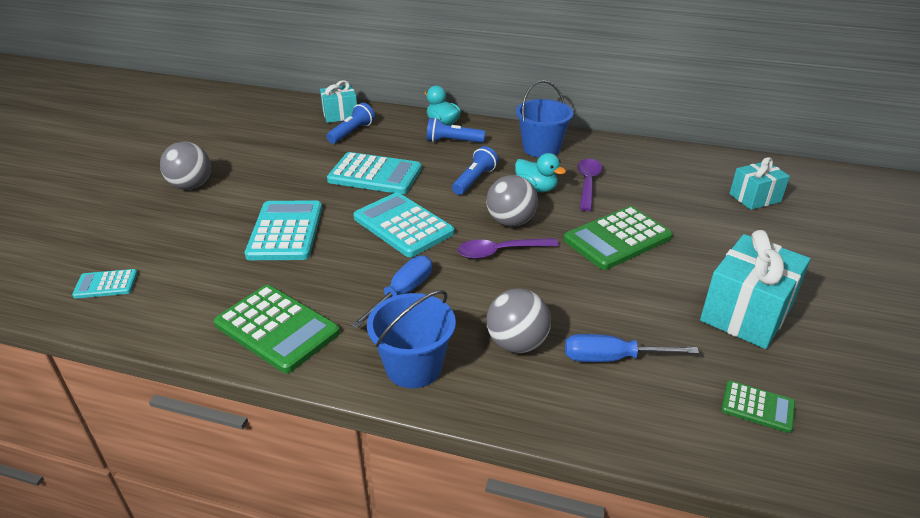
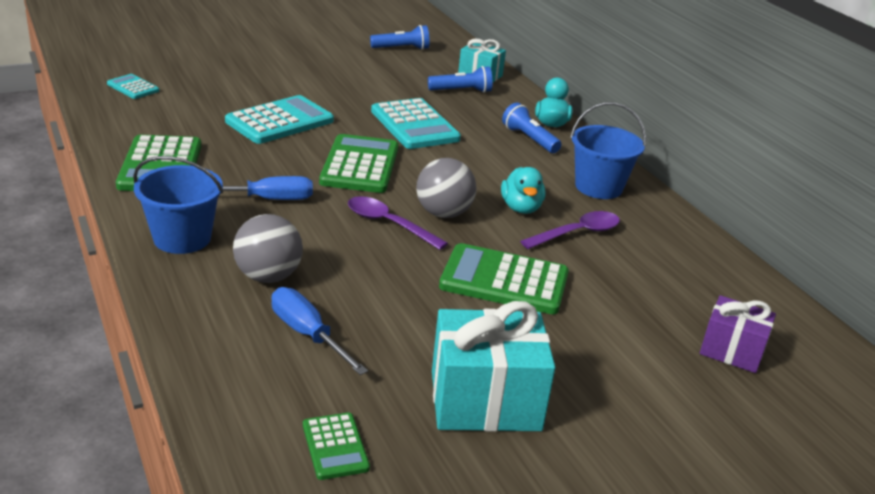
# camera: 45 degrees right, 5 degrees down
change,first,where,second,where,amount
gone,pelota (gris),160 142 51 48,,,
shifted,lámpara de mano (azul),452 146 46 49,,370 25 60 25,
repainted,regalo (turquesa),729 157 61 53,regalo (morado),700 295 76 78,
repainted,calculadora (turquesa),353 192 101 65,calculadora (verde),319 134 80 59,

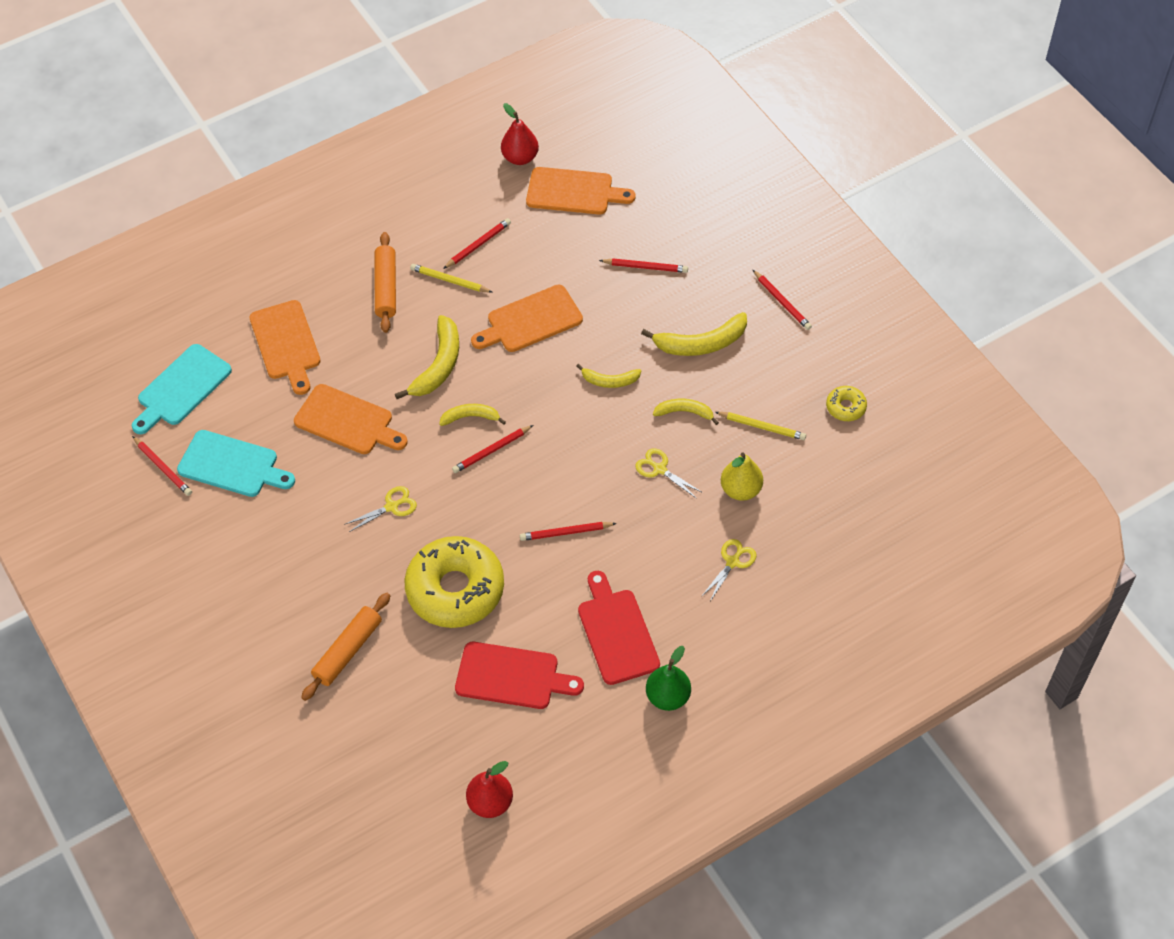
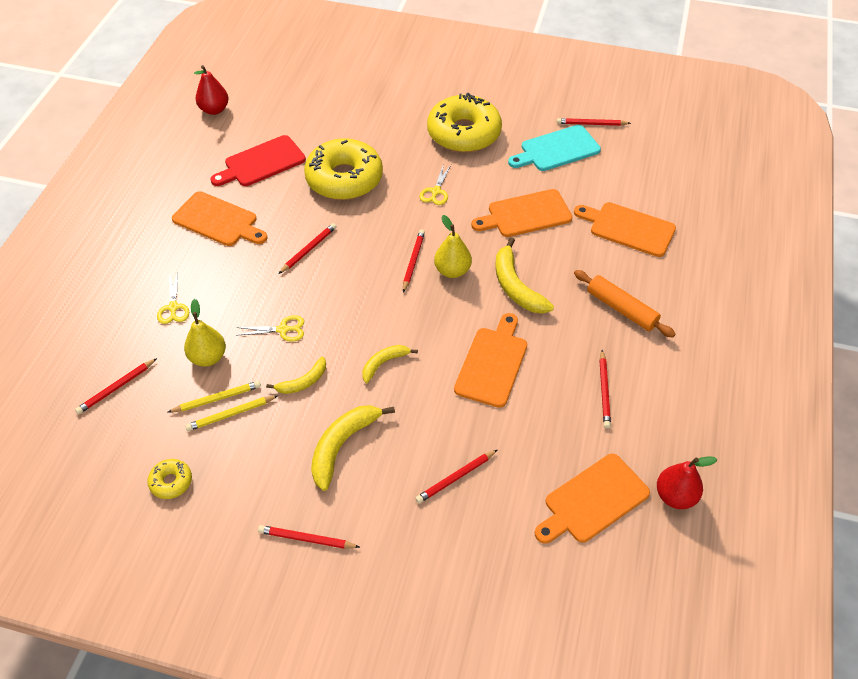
# camera: 135 degrees right, 5 degrees down
change,first,where,second,where,amount
shifted,lápiz (amarillo),410 264 82 29,,168 381 93 32,
gone,tabla de cortar (turquesa),132 344 100 90,,,
swapped,plátano (amarillo),439 404 67 22,pera (amarillo),434 215 38 63,
repainted,tabla de cortar (rojo),578 571 82 114,tabla de cortar (naranja),172 191 95 55,
gone,rodillo (naranja),301 593 89 108,,,
gone,pera (verde),646 646 45 65,,,
new,,,rosquilla (amarillo),427 93 75 60,
new,,,lápiz (rojo),75 358 82 56,

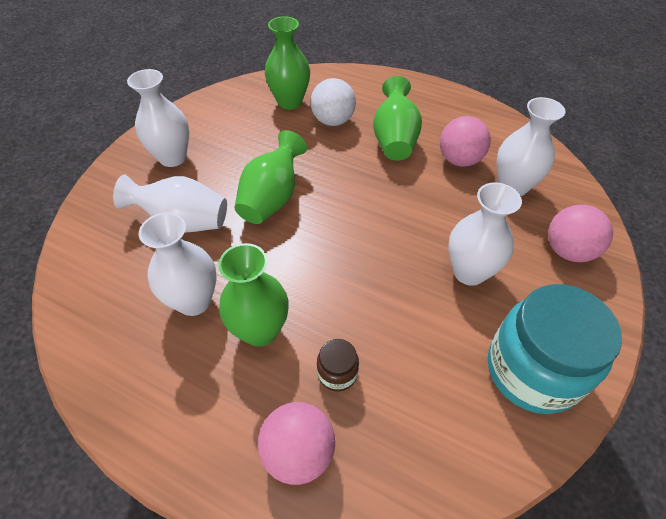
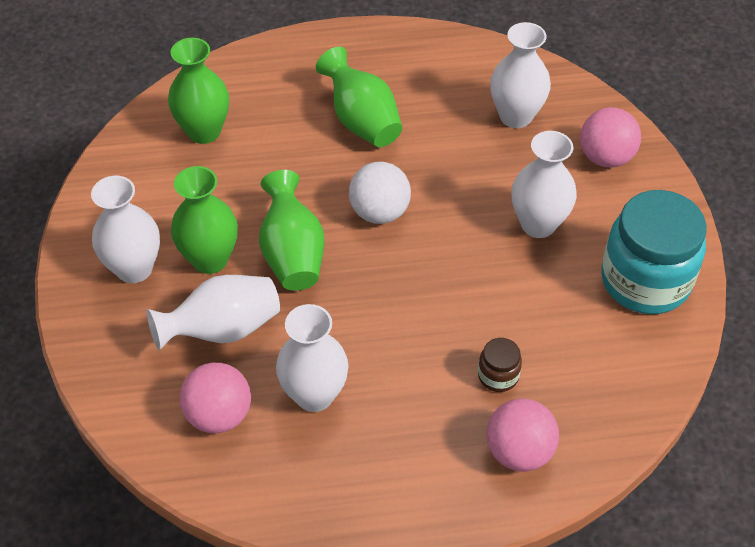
# camera: 35 degrees left, 0 degrees up
change,first,where,second,where,amount
shifted,pelota (blanco),311 78 45 48,,349 162 62 62,
shifted,pelota (rosa),440 116 51 51,,180 363 71 70,
shifted,florero (verde),218 243 71 104,,171 166 67 108,

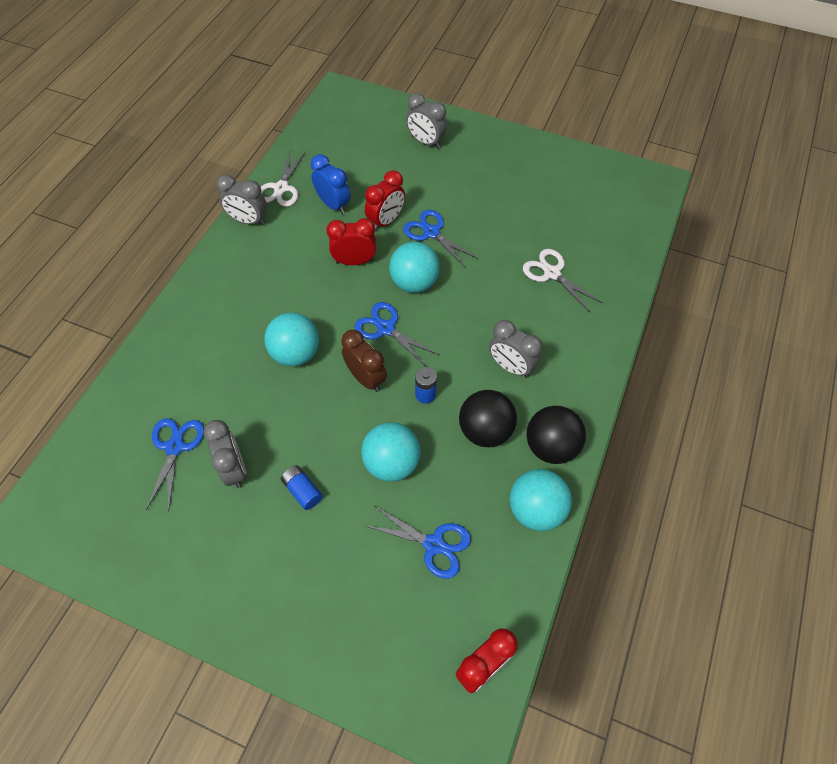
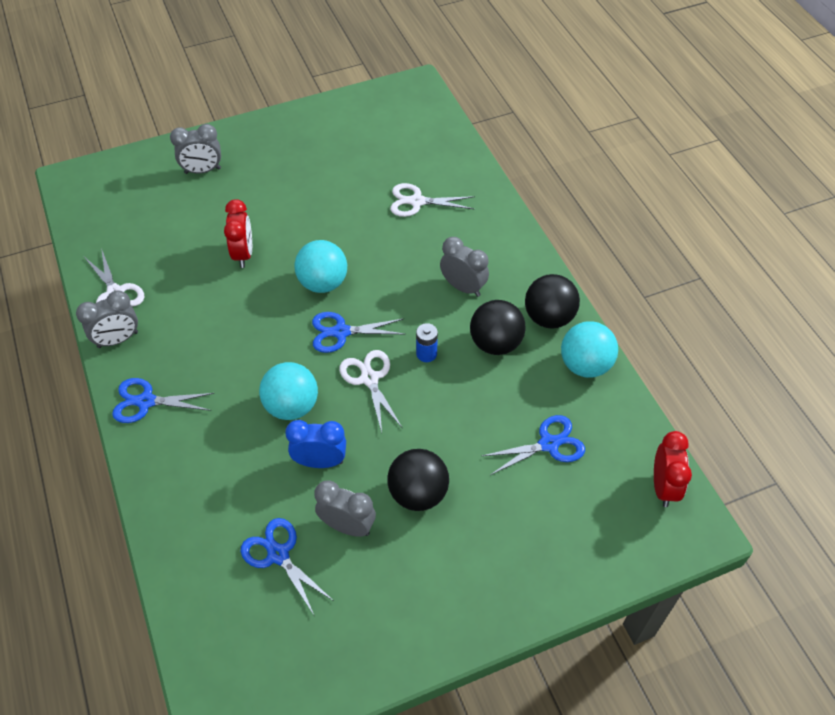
# camera: 45 degrees left, 5 degrees down
change,first,where,second,where,amount
shifted,despertador (azul),311 154 39 60,,285 420 61 48,
shifted,tijeras (azul),403 210 75 58,,112 378 103 45,
gone,despertador (rojo),326 218 50 47,,,
rotated,despertador (gris),489 320 53 58,,440 237 49 60,135 degrees counterclockwise
swapped,despertador (marrón),341 330 46 62,tijeras (blanco),339 350 64 82,
gone,pelota (turquesa),361 422 60 60,,,
swapped,pila (azul),281 465 42 45,pelota (negro),387 449 62 62,

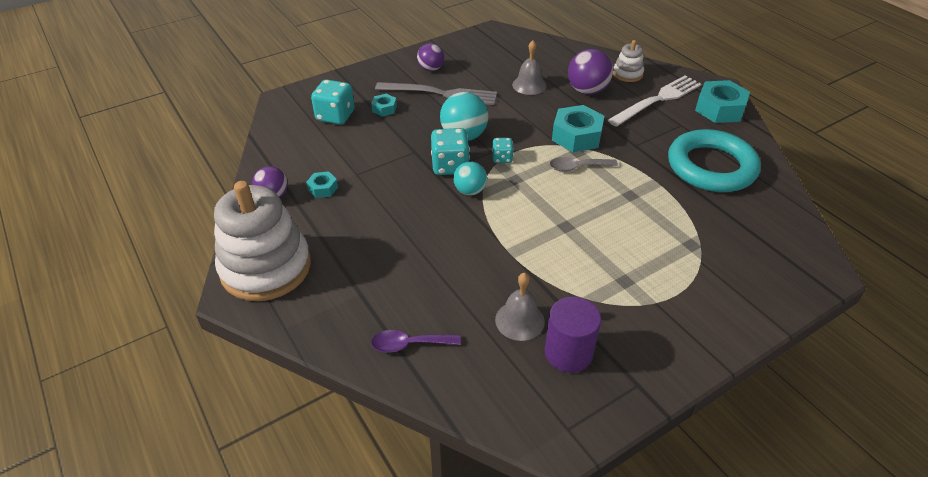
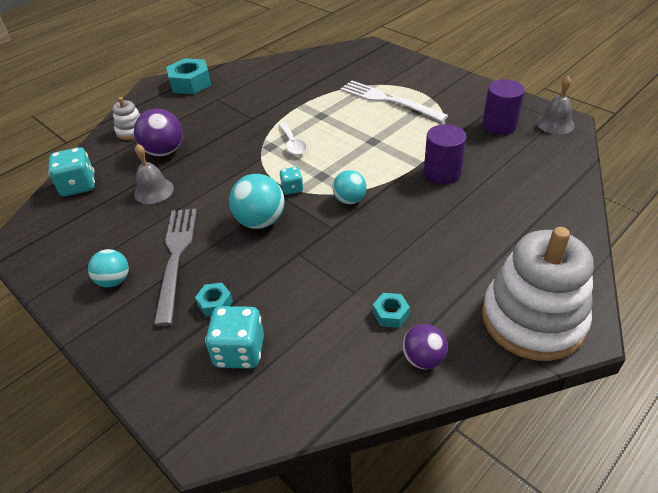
# camera: 100 degrees left, 0 degrees up
change,first,where,second,where,amount
repainted,pelota (morado),417 43 27 28,pelota (turquesa),88 249 41 38,
shifted,tenedor (blanco),608 76 93 51,,340 81 108 41,
gone,tuerca (turquesa),552 105 52 47,,,
shifted,dado (turquesa),431 128 39 47,,48 147 47 49,
gone,anillo (turquesa),668 129 93 63,,,
repainted,cuchara (gris),550 157 68 14,cuchara (blanco),278 122 29 33,
shifted,campana (gris),495 273 50 68,,536 76 39 58,
gone,cuchara (morado),371 330 90 23,,,
new,,,cilindro (morado),424 124 42 61,

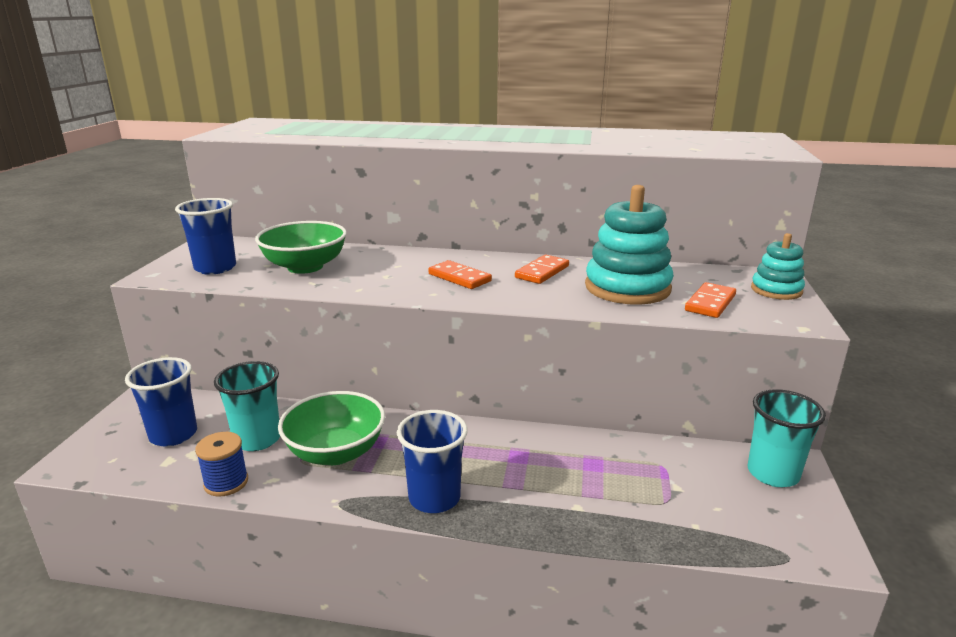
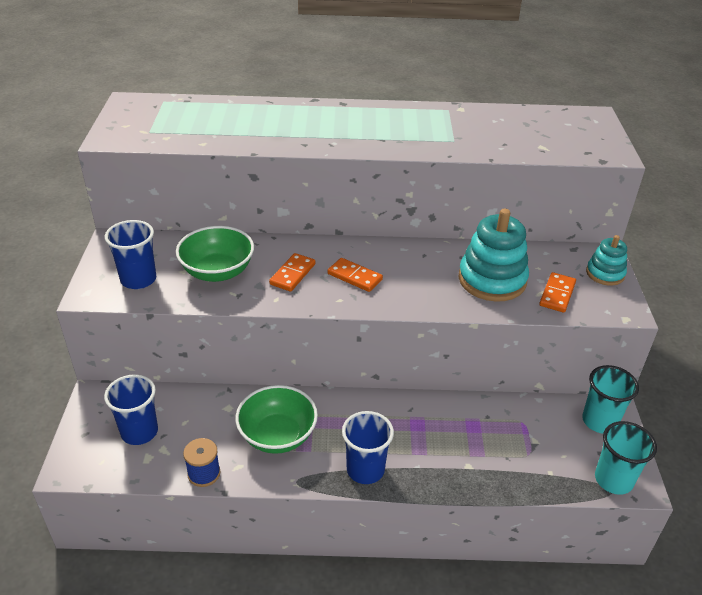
# camera: 10 degrees left, 15 degrees up
change,first,where,second,where,amount
shifted,ficha de dominó (naranja),515 255 54 29,,269 253 46 39,
shifted,vaso (turquesa),214 361 66 90,,595 421 62 74,

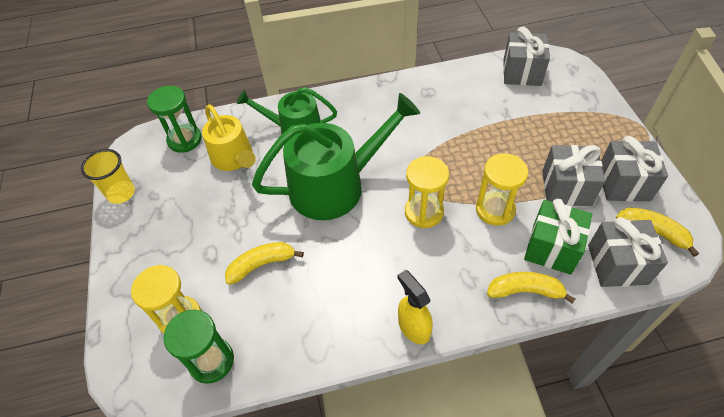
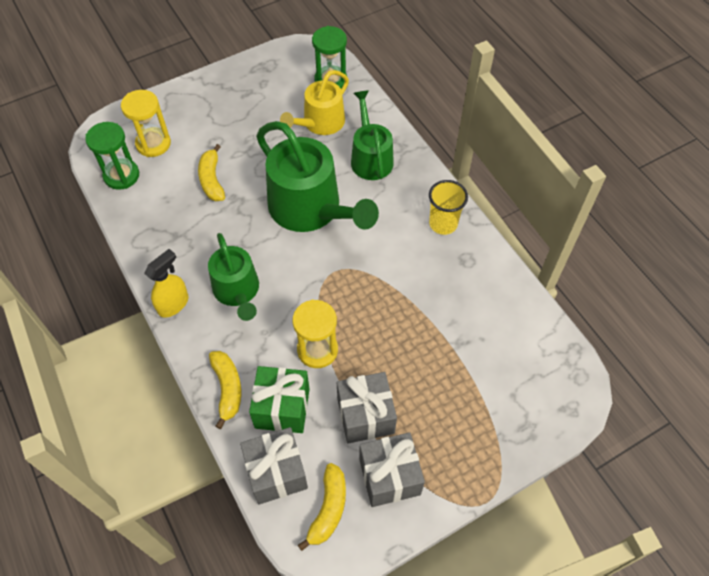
# camera: 70 degrees right, 5 degrees up
change,first,where,second,where,amount
gone,regalo (gris),503 27 47 59,,,
shifted,vaso (amarillo),81 149 54 55,,429 180 39 55,
gone,reloj de arena (amarillo),405 156 44 72,,,
rotated,plátano (amarillo),225 242 79 43,,198 144 27 57,150 degrees counterclockwise
new,,,regadera (verde),208 233 51 88,

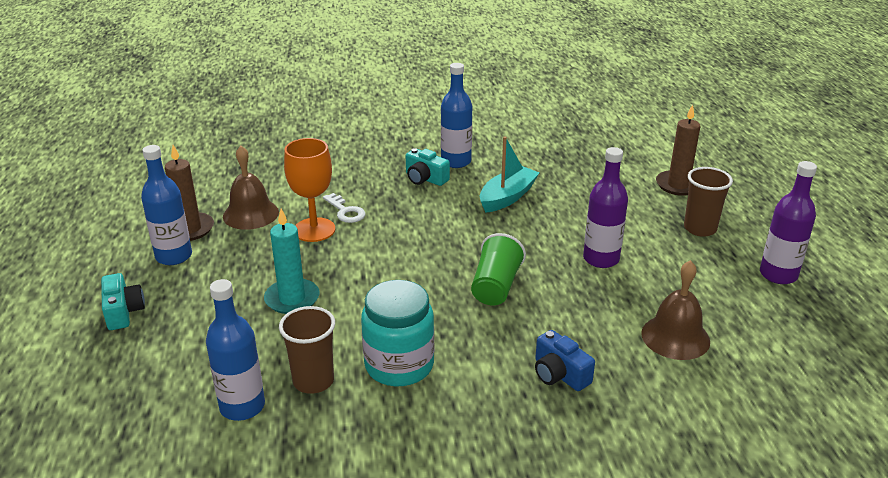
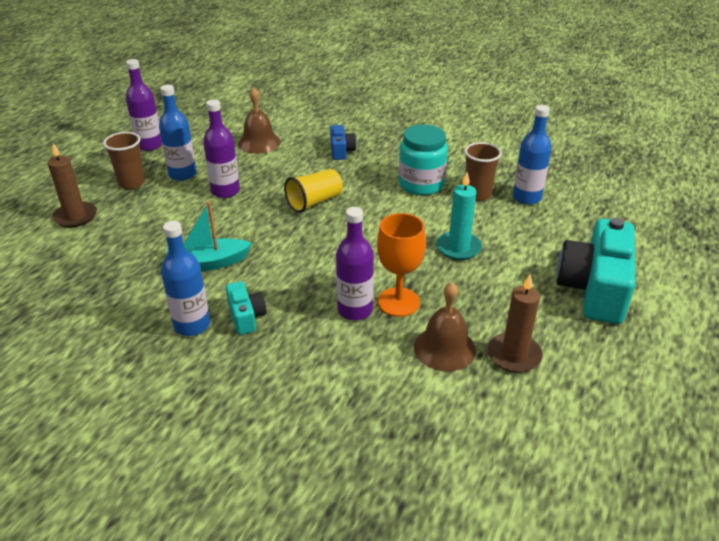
# camera: 145 degrees left, 5 degrees up
change,first,where,second,where,amount
shifted,botella (azul),141 145 51 120,,159 85 38 96,
swapped,llave (blanco),323 193 43 30,botella (morado),336 207 38 114,
repainted,vaso (verde),471 233 55 72,vaso (amarillo),284 169 59 44,
scaled,cámara (turquesa),101 273 44 57,,557 218 78 106,x2.08

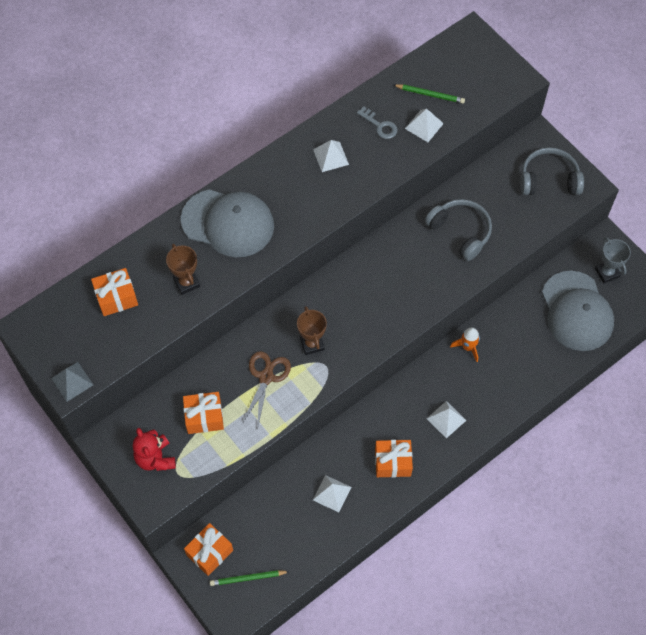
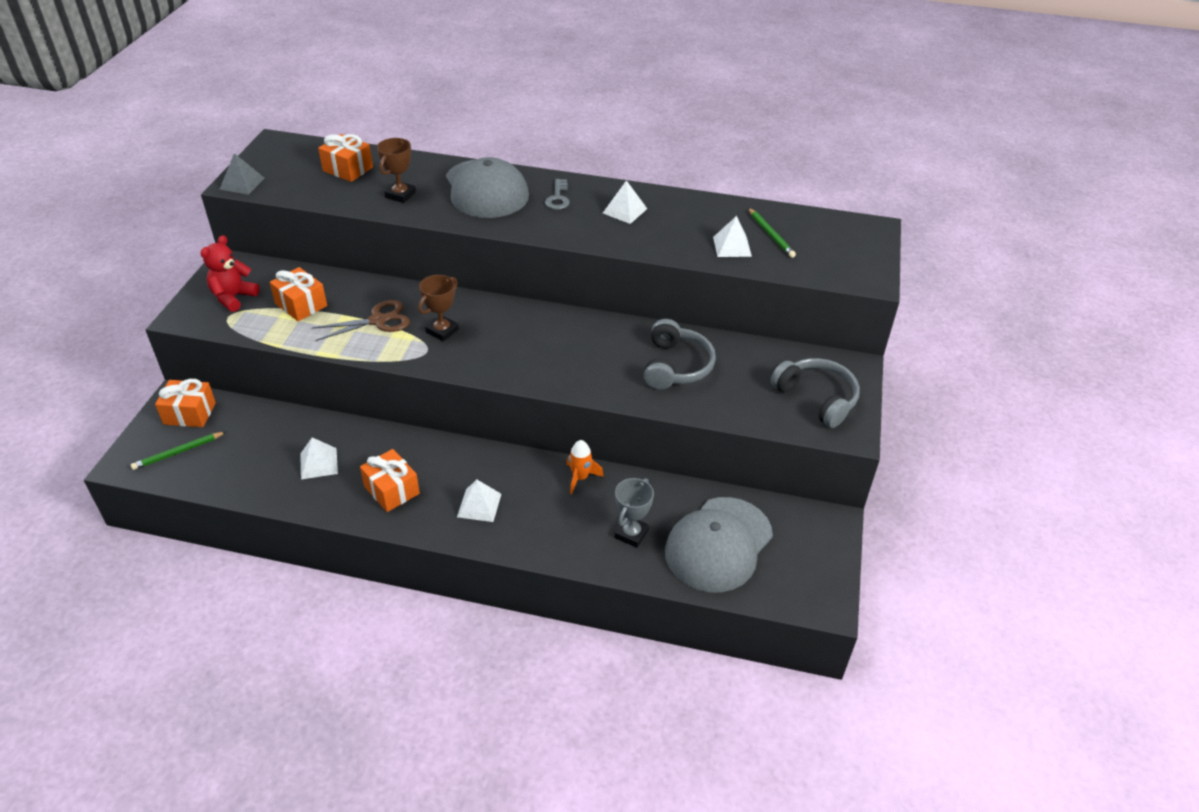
# camera: 50 degrees right, 20 degrees down
change,first,where,second,where,amount
shifted,llave (gris),357 107 41 32,,545 179 24 31,
shifted,trofeo (gris),595 237 36 46,,614 478 40 70,
rotated,lápiz (verde),210 570 80 16,,131 432 95 38,75 degrees counterclockwise

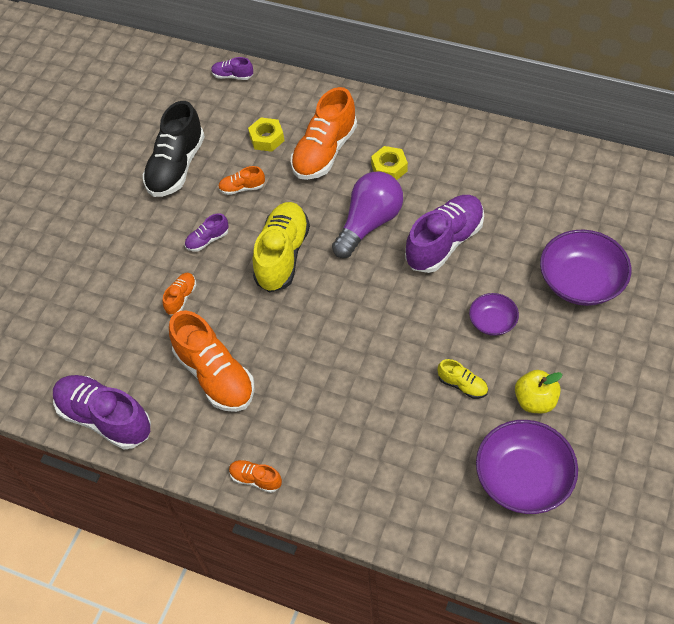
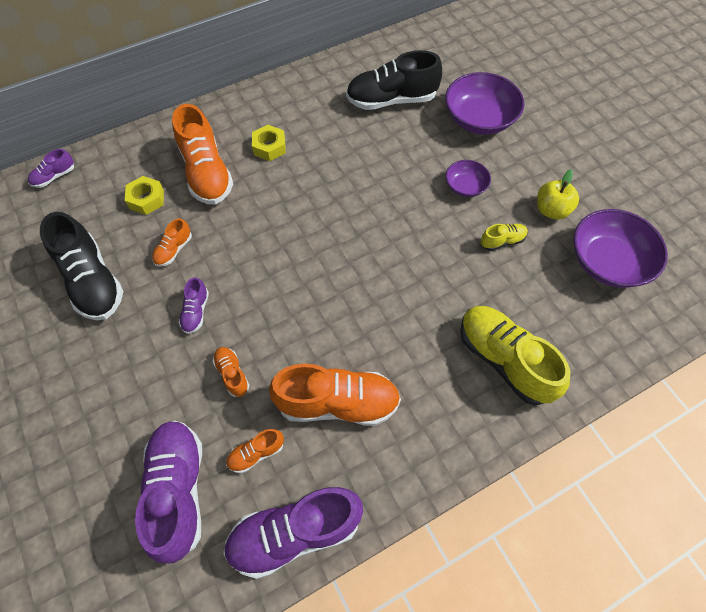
# camera: 55 degrees left, 5 degrees up
change,first,where,second,where,amount
gone,bombilla (morado),332 172 71 86,,,
shifted,zapato (morado),405 195 79 78,,135 420 67 144,
shifted,zapato (amarillo),253 202 57 90,,460 306 110 100,
shifted,zapato (naranja),229 460 53 33,,226 429 58 44,
new,,,zapato (negro),346 50 96 60,

